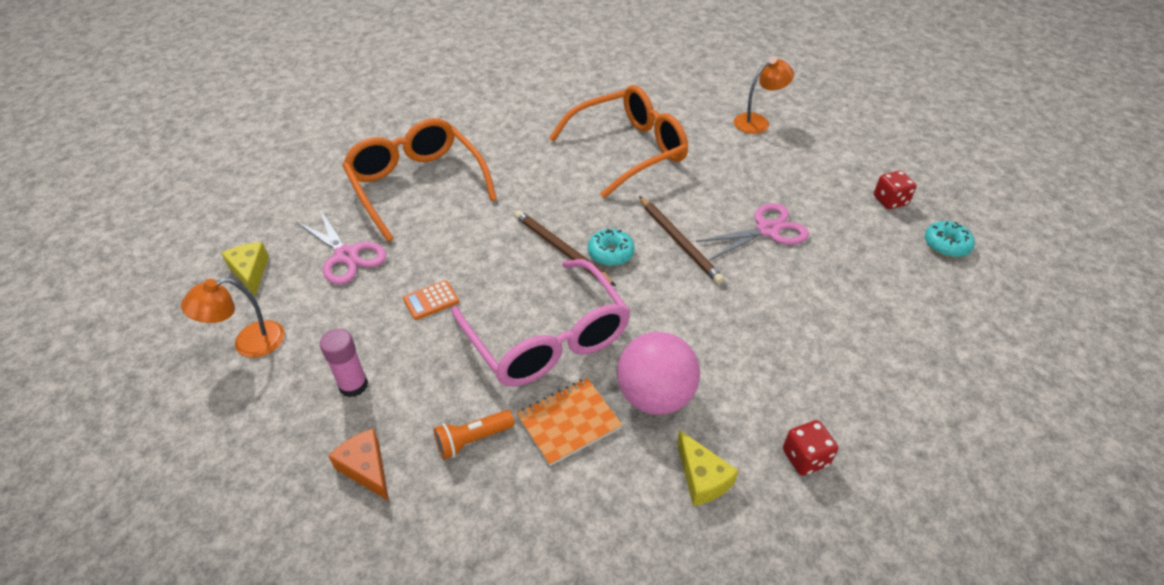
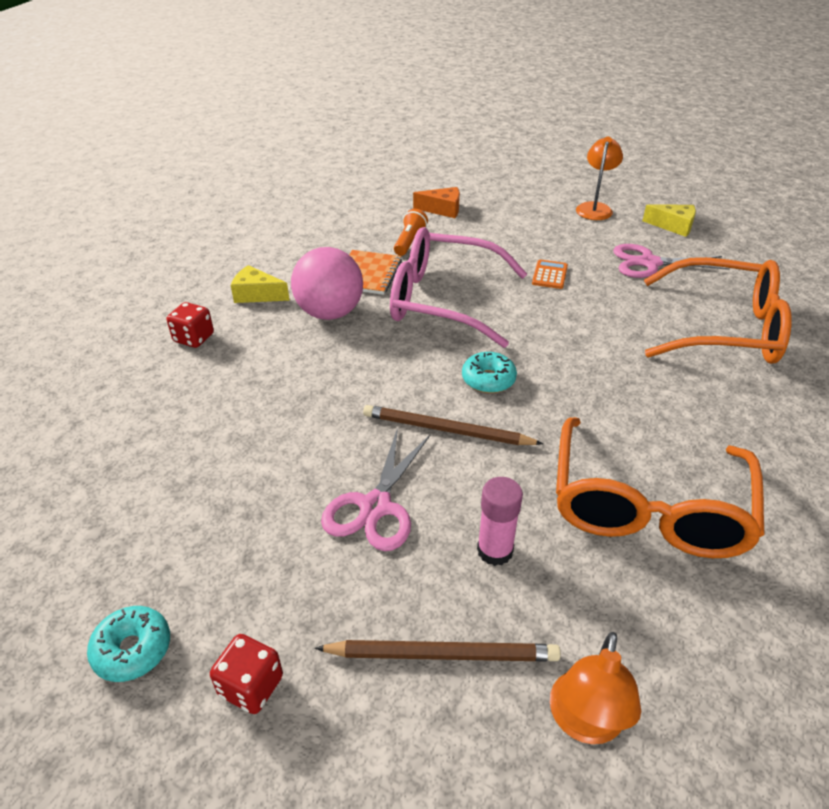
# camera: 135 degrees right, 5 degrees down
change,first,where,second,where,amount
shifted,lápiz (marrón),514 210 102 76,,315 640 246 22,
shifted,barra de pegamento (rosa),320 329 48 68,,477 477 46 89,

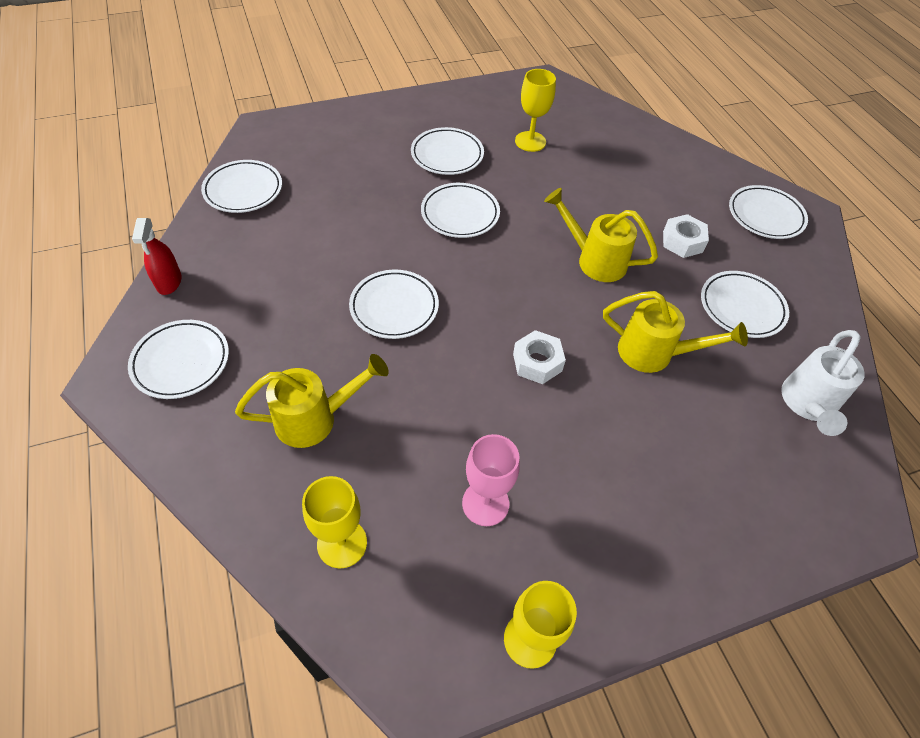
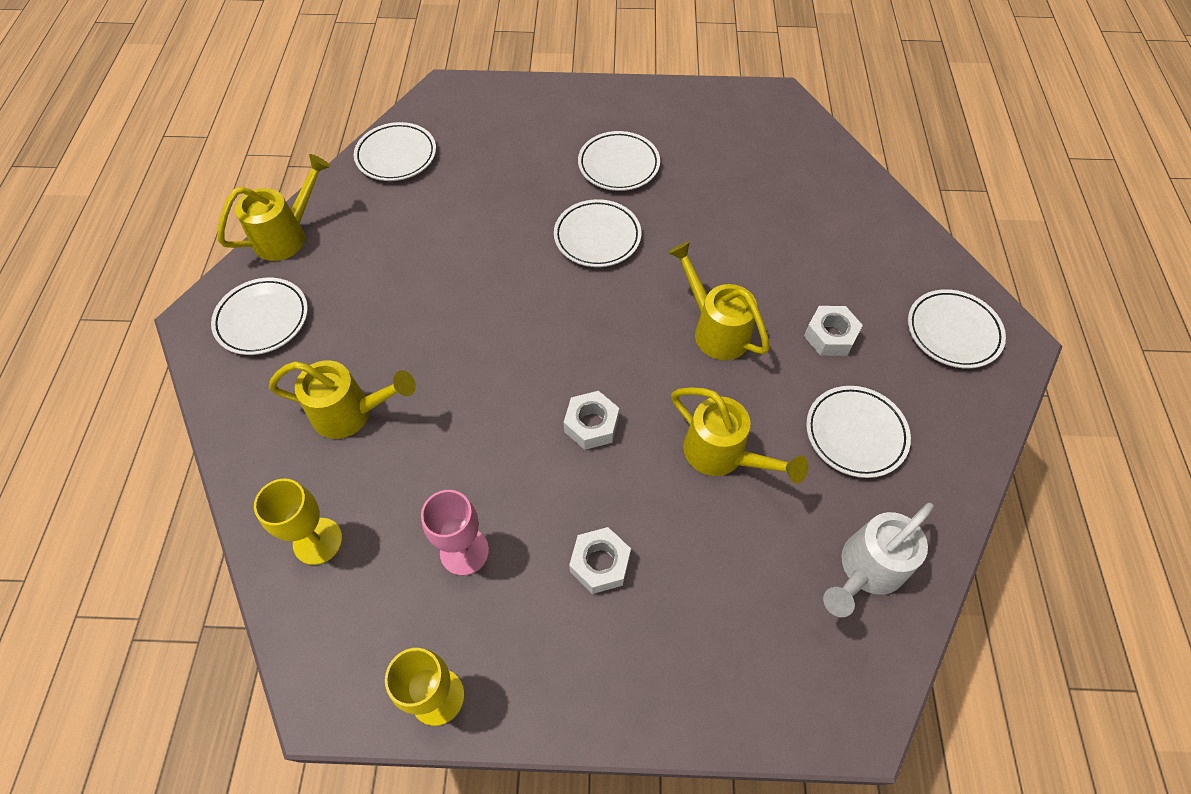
# camera: 25 degrees right, 5 degrees up
change,first,where,second,where,amount
gone,copa (amarillo),515 69 41 83,,,
swapped,pulverizador (rojo),132 218 50 77,regadera (amarillo),217 154 114 107,
gone,plato (blanco),349 270 90 69,,,
new,,,tuerca (blanco),569 527 62 67,

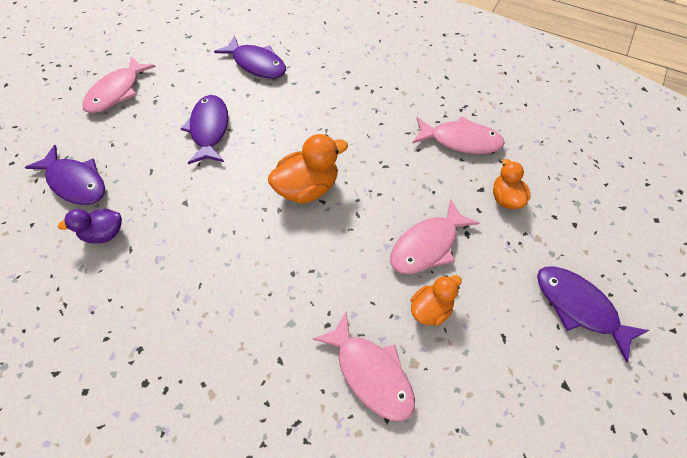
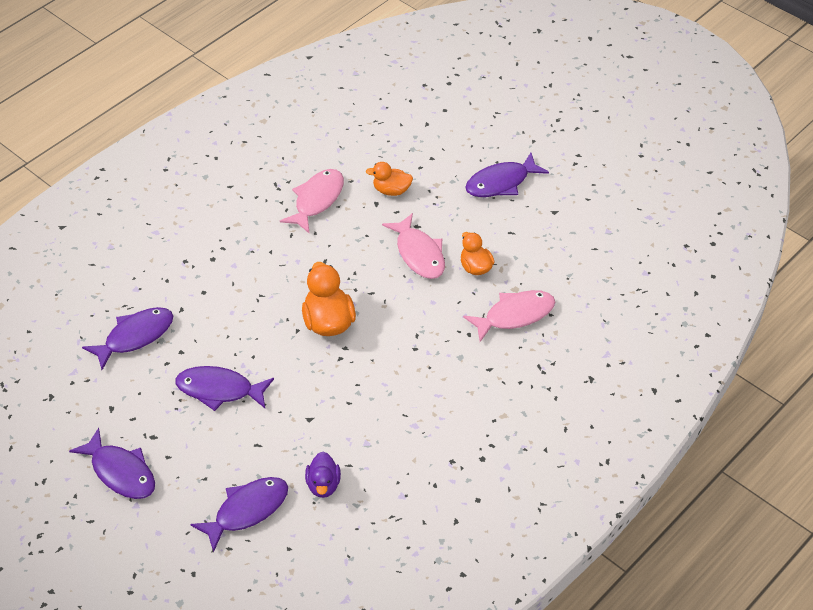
# camera: 75 degrees left, 10 degrees down
change,first,where,second,where,amount
repainted,pez (rosa),83 56 73 57,pez (morado),69 428 86 71,

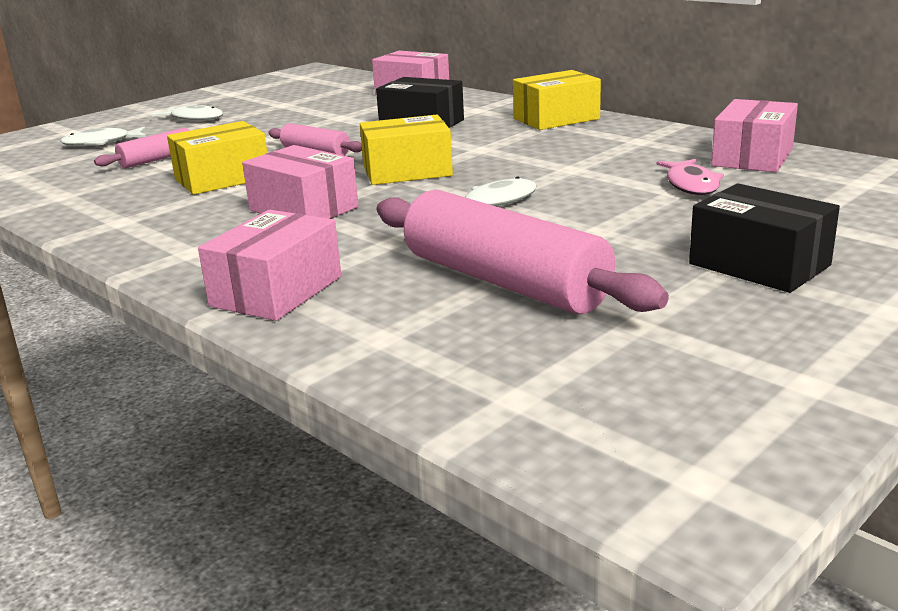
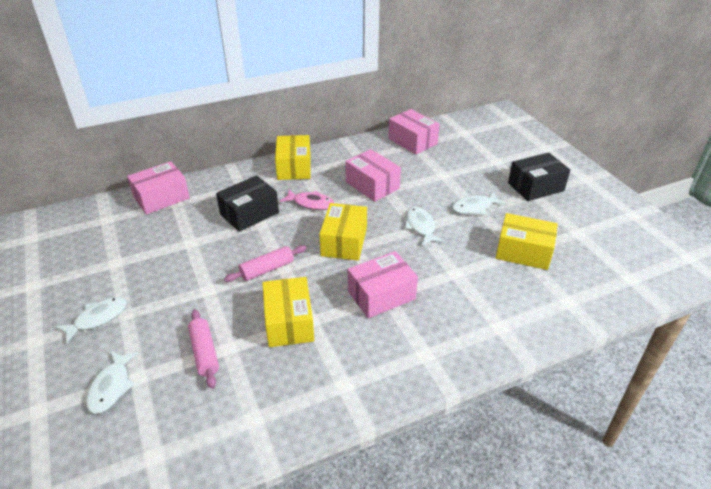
# camera: 70 degrees left, 15 degrees up
change,first,where,second,where,amount
shifted,pez (rosa),656 159 68 36,,280 189 55 21,
swapped,rodillo (rosa),376 190 293 124,caja (amarillo),496 213 62 57,
shifted,caja (rosa),198 210 143 111,,345 149 56 53,
new,,,pez (blanco),452 192 54 23,

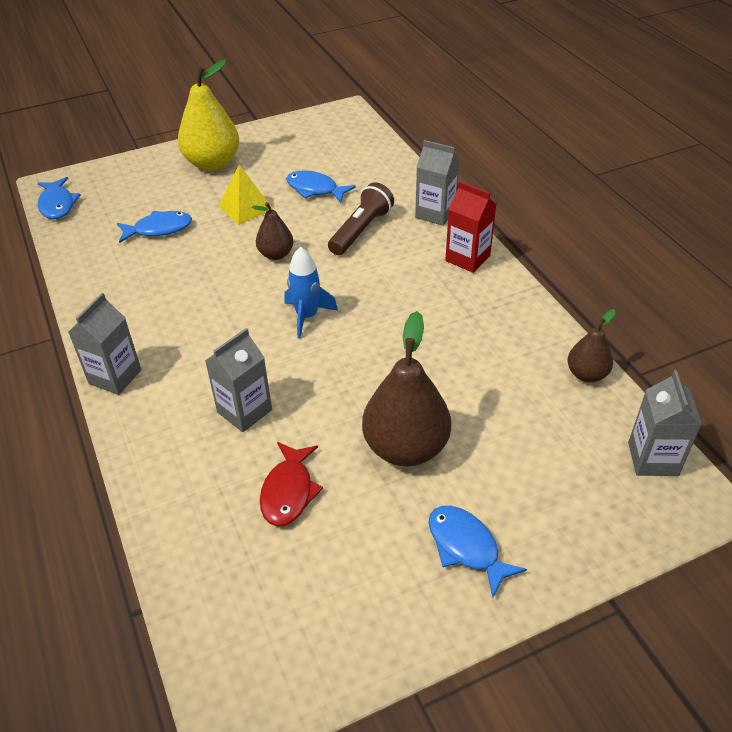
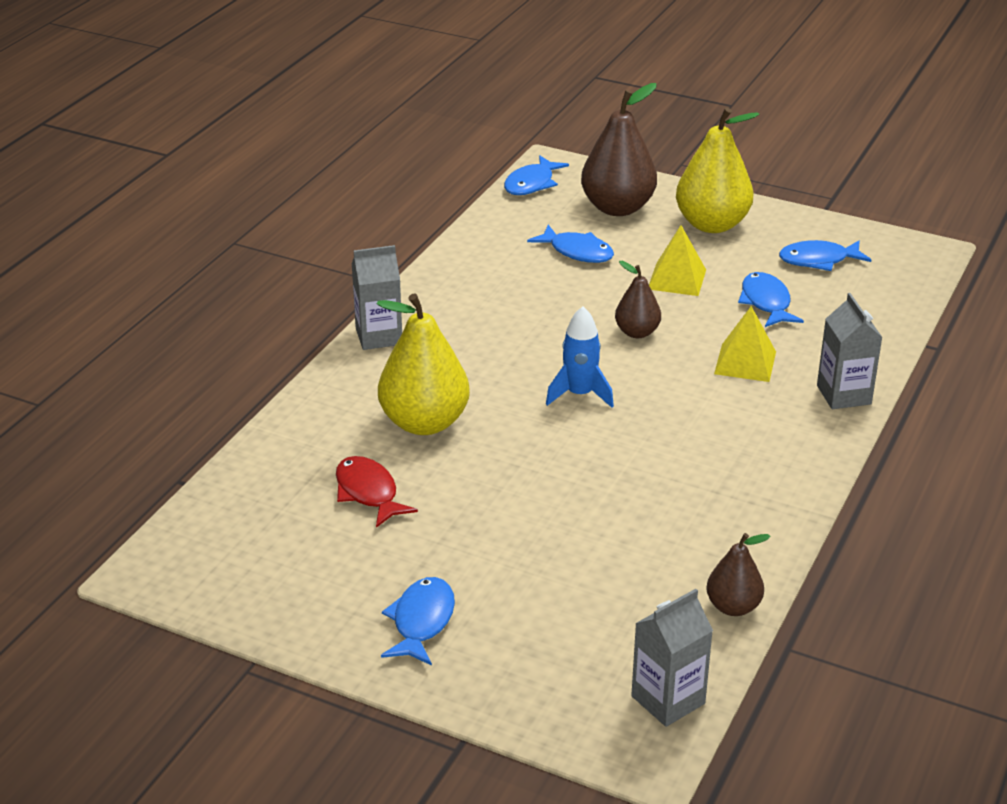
# camera: 50 degrees right, 10 degrees down
change,first,where,second,where,amount
swapped,lámpara de mano (marrón),328 182 66 73,pirámide (amarillo),714 306 62 76,
gone,cartón de leche (rojo),445 182 51 91,,,
shifted,pera (marrón),362 311 89 155,,581 83 76 133,
swapped,cartón de leche (gris),205 328 67 104,pera (amarillo),377 293 93 142,
rotated,pez (rojo),260 442 63 84,,336 456 82 72,90 degrees clockwise
new,,,pez (azul),779 240 92 31,

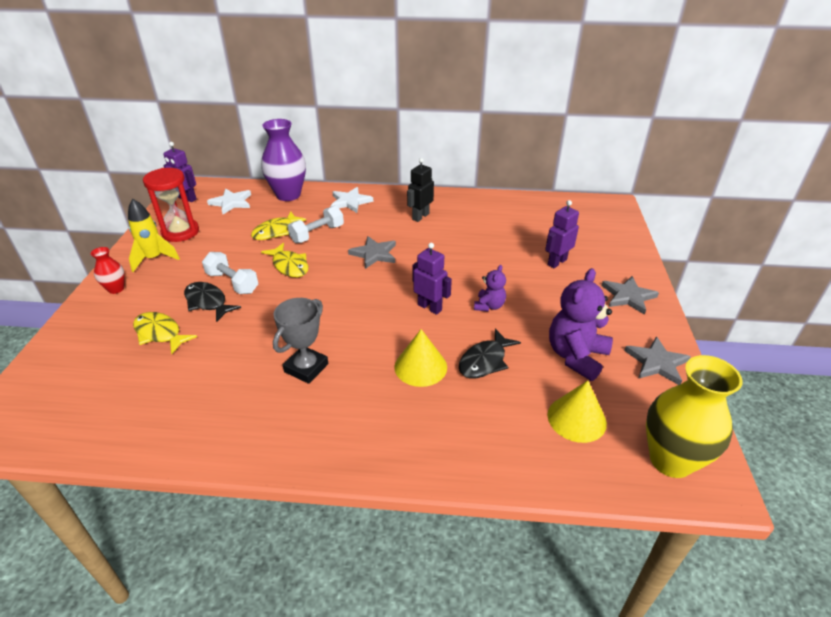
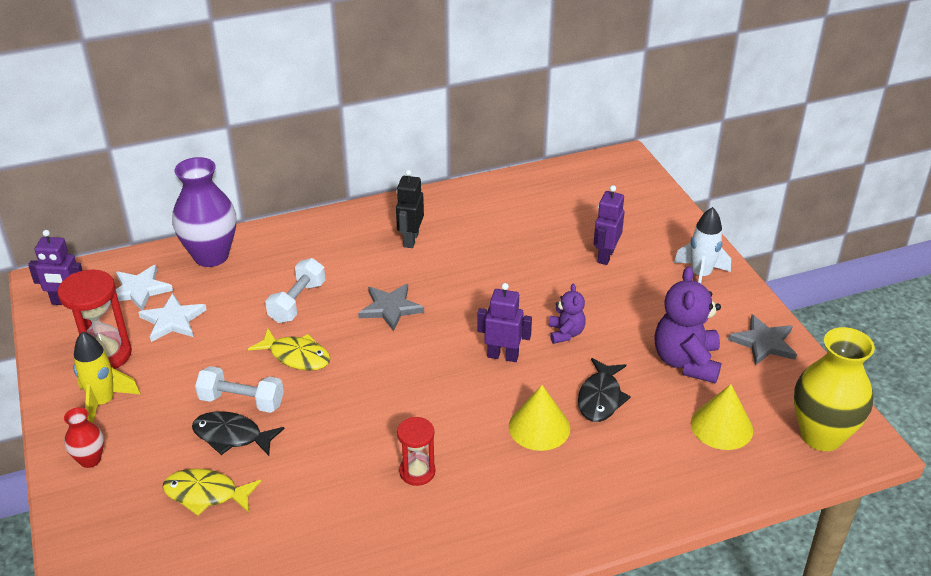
# camera: 25 degrees left, 0 degrees up
change,first,where,second,where,amount
shifted,estrella (blanco),331 187 42 26,,138 293 69 49,
gone,pez (amarillo),251 211 55 29,,,
swapped,estrella (gris),602 276 57 39,cohete (blanco),674 207 57 77,
swapped,trofeo (gris),273 298 55 86,reloj de arena (rojo),397 417 38 69,

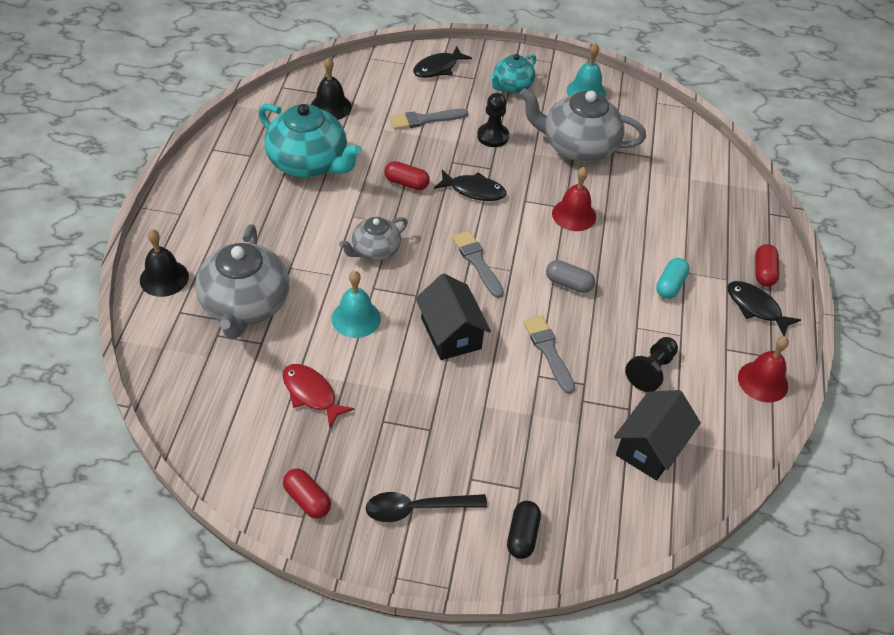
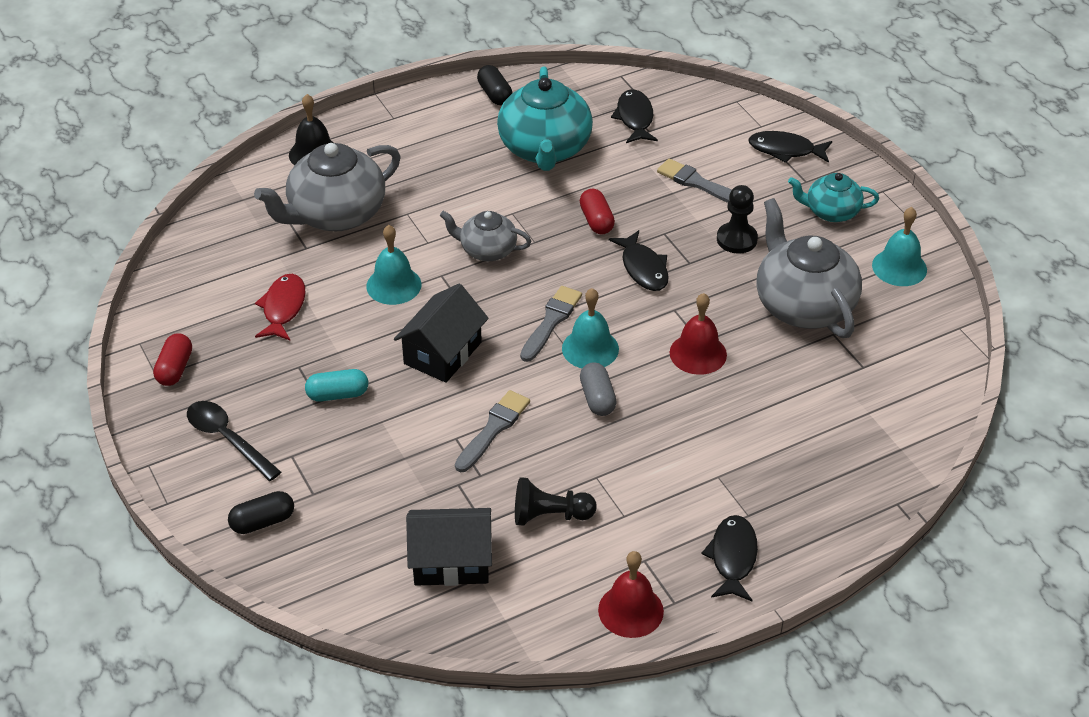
# camera: 55 degrees right, 5 degrees down
change,first,where,second,where,amount
swapped,campana (negro),311 57 41 63,pez (negro),611 89 47 54,
gone,cápsula (rojo),755 244 24 43,,,
shifted,cápsula (turquesa),656 258 34 41,,305 369 63 32,
new,,,cápsula (negro),477 65 35 40,
new,,,campana (turquesa),562 288 57 80,

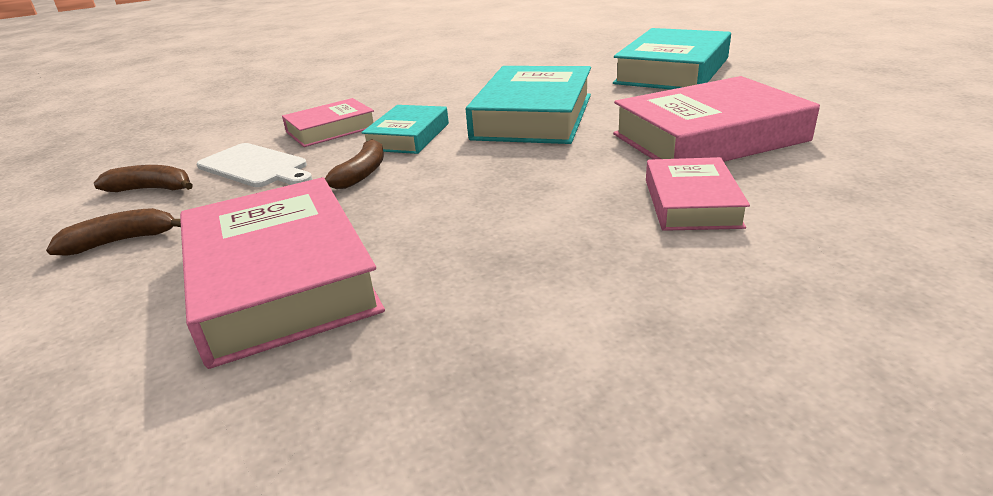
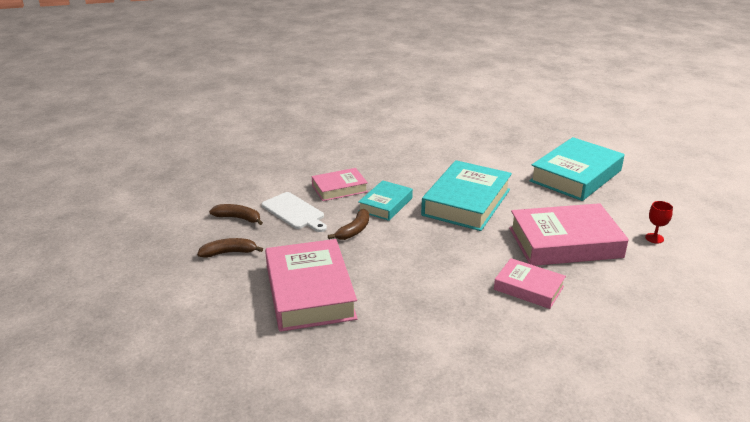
# camera: 10 degrees right, 0 degrees up
change,first,where,second,where,amount
rotated,libro (rosa),646 157 104 74,,494 258 72 51,75 degrees counterclockwise
new,,,copa (rojo),645 201 28 43,

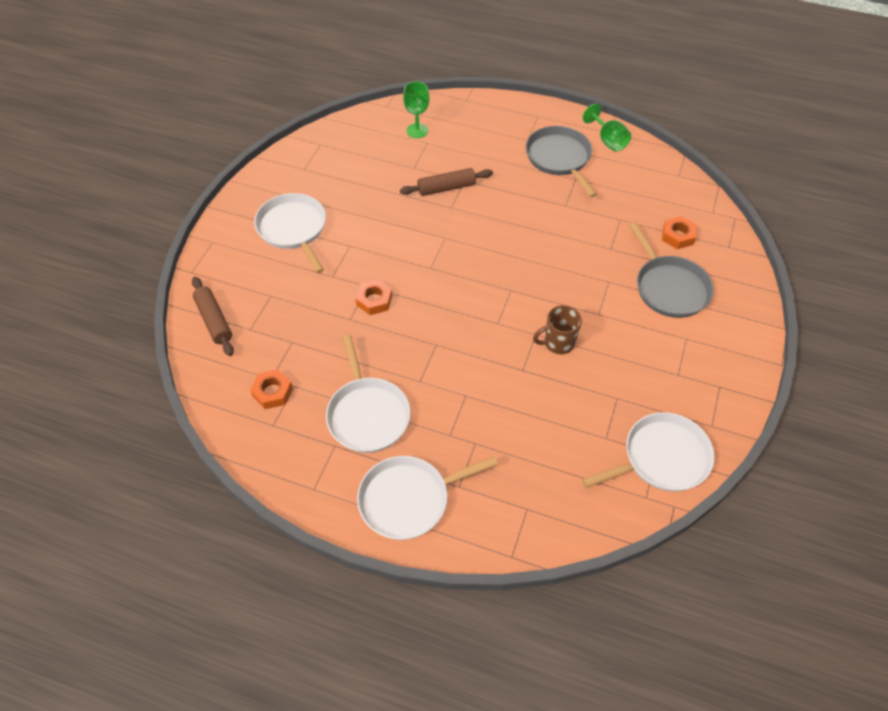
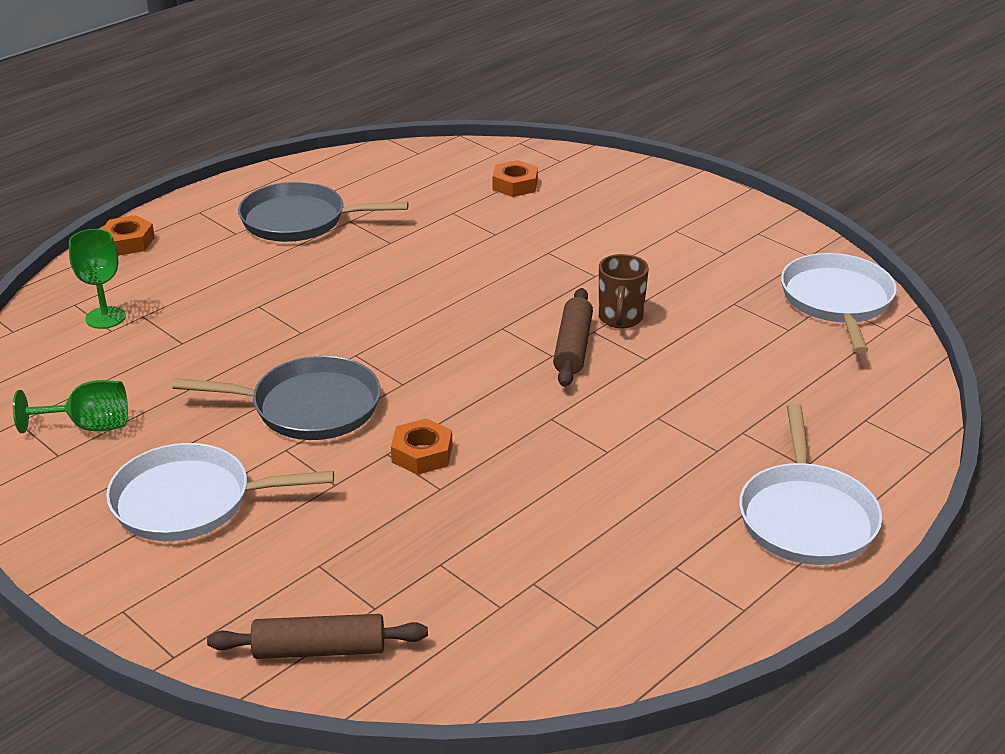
# camera: 65 degrees left, 20 degrees down
change,first,where,second,where,amount
shifted,copa (verde),583 104 48 48,,13 380 115 53,
shifted,rodillo (marrón),400 168 93 28,,553 288 40 99,
shifted,sartén (gris),629 222 85 96,,172 356 209 84,
gone,sartén (blanco),326 335 84 118,,,
shifted,tuerca (naranja),250 369 43 40,,102 215 53 41,

